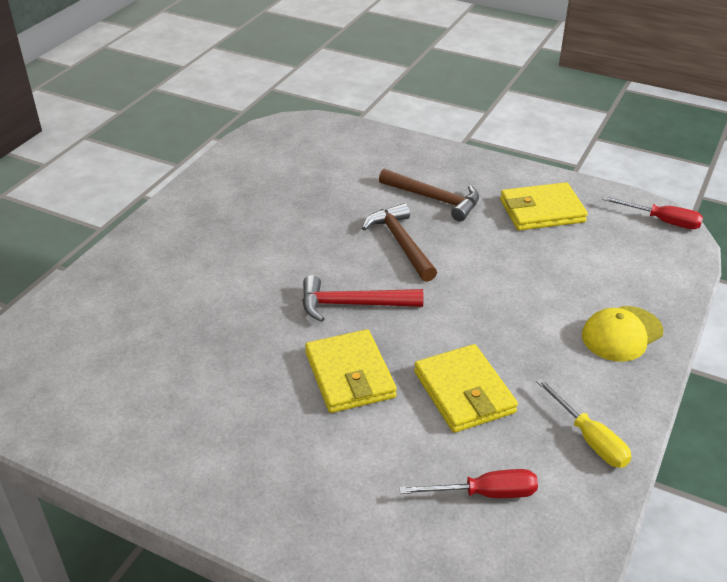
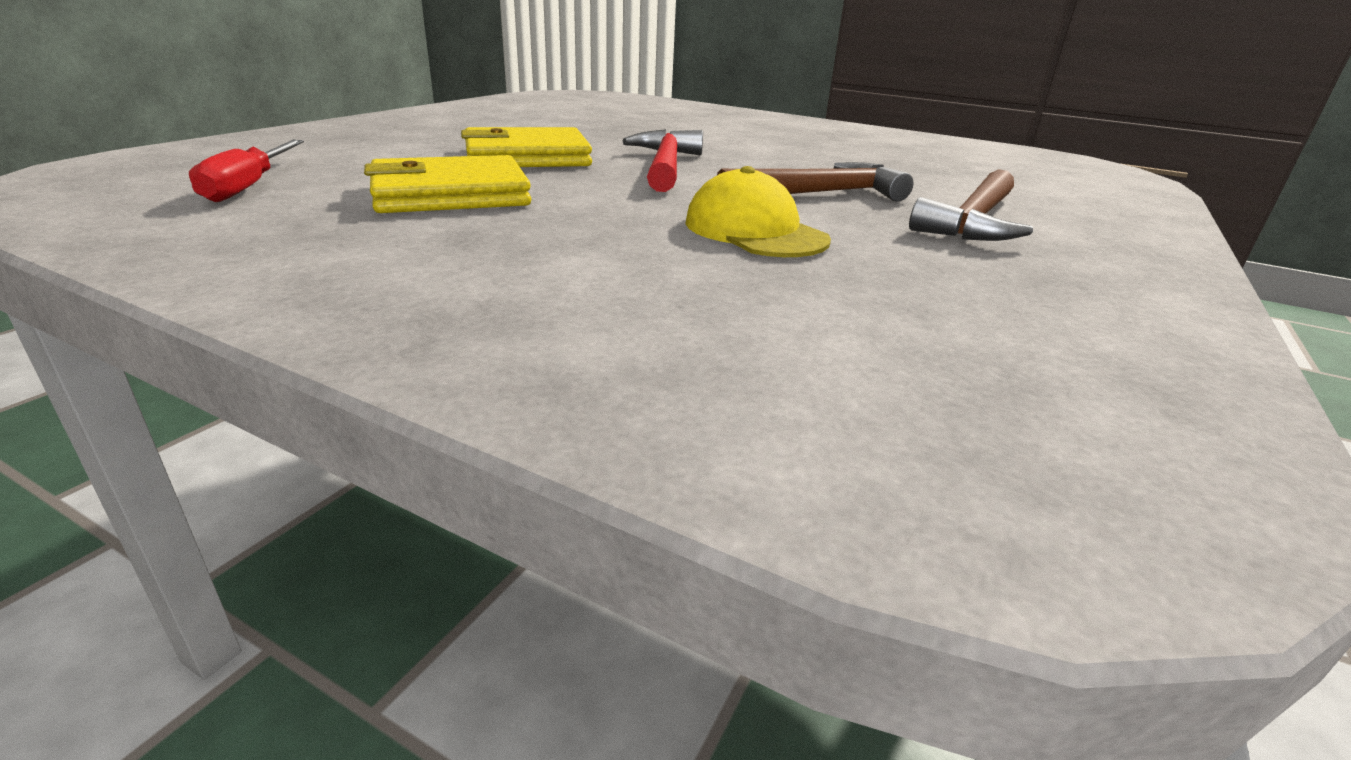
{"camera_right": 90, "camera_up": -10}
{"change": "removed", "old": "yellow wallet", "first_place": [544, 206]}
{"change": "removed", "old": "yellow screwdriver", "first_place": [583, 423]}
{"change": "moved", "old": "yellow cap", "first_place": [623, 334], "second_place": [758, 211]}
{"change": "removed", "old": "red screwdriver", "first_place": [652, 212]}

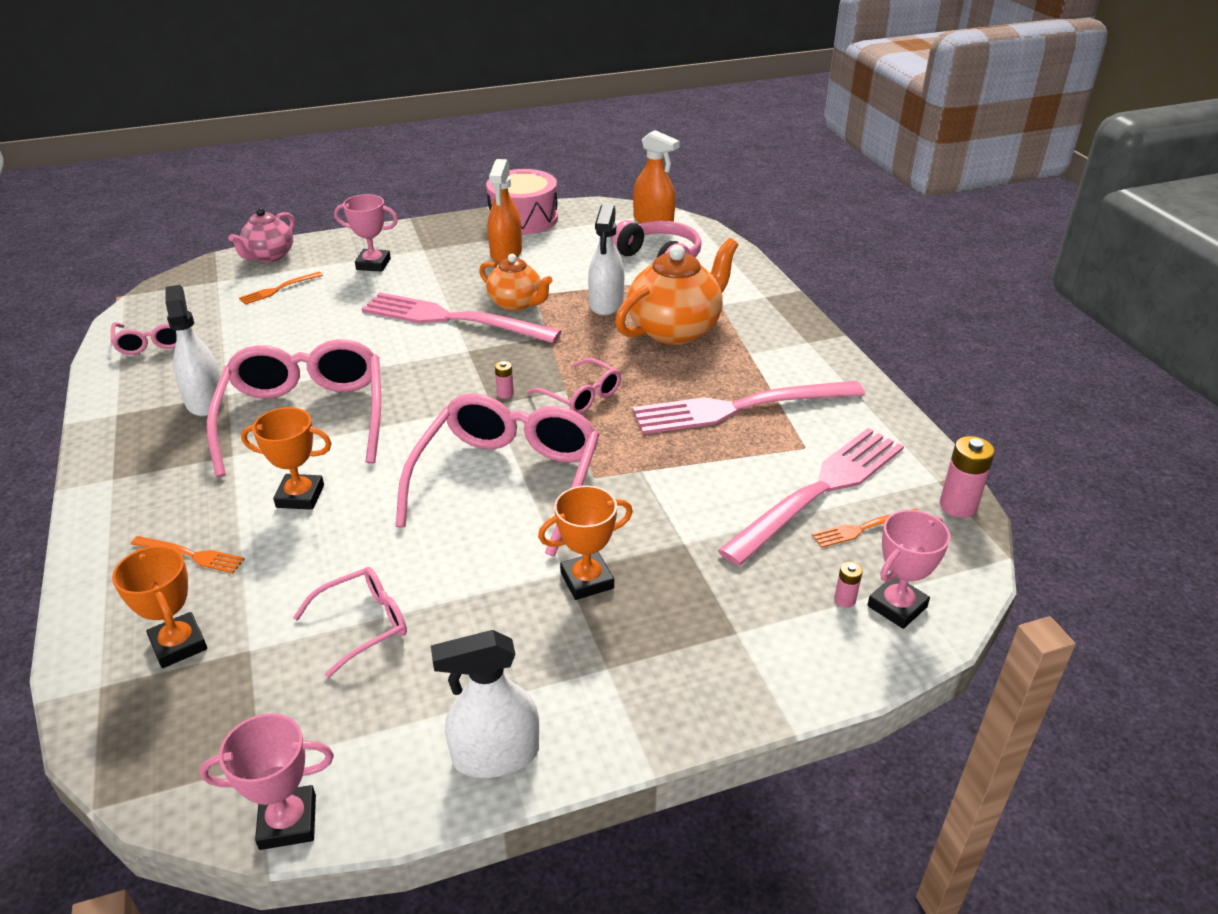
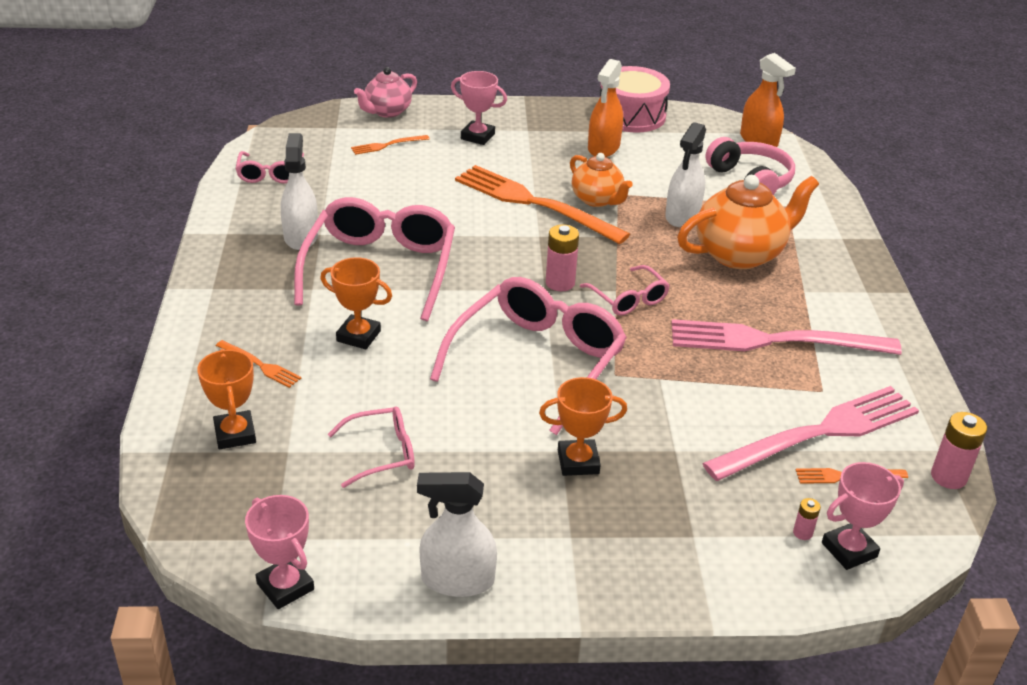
{"camera_right": 15, "camera_up": 0}
{"change": "turned", "old": "pink trophy", "first_place": [267, 781], "second_place": [279, 552], "degrees": 45}
{"change": "recoloured", "old": "pink fork", "new": "orange fork", "first_place": [461, 317], "second_place": [542, 204]}
{"change": "resized", "old": "pink battery", "first_place": [504, 380], "second_place": [562, 257], "factor": 1.9}

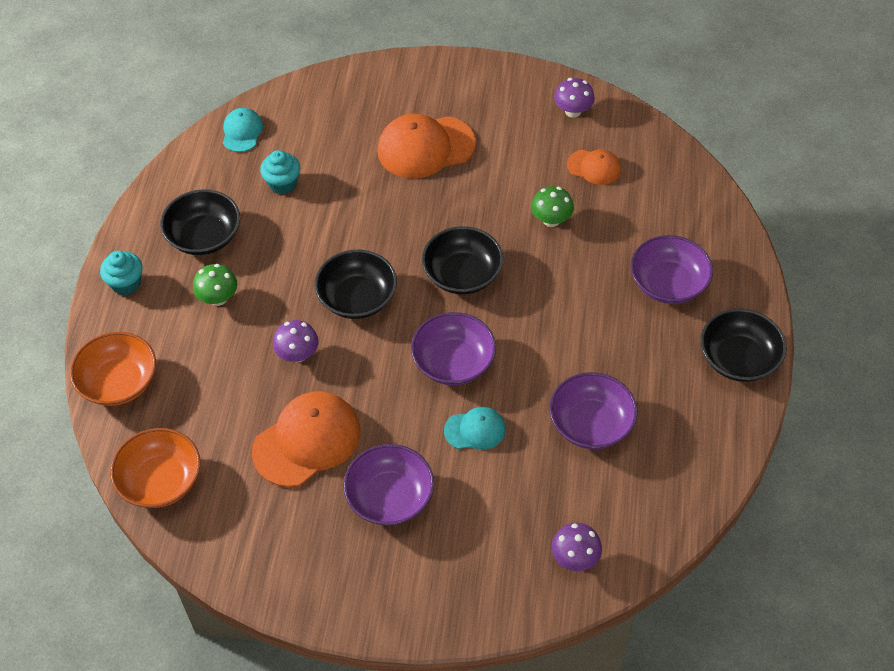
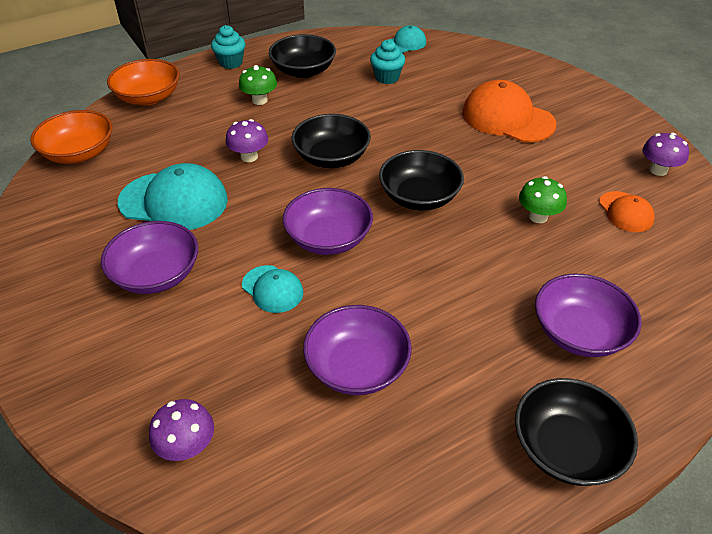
{"camera_right": 50, "camera_up": -10}
{"change": "recoloured", "old": "orange cap", "new": "turquoise cap", "first_place": [306, 439], "second_place": [173, 196]}

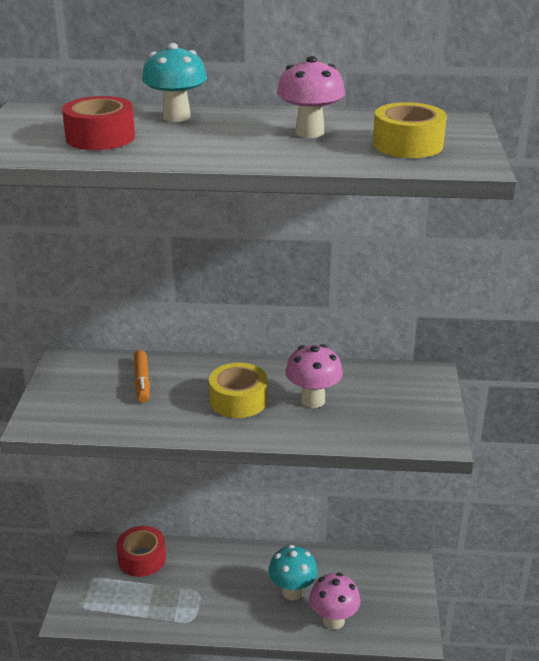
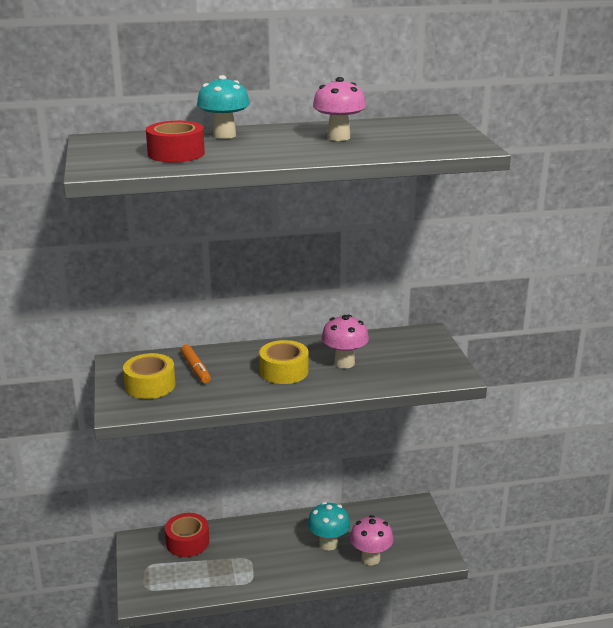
{"camera_right": -15, "camera_up": -5}
{"change": "moved", "old": "yellow tape", "first_place": [410, 130], "second_place": [149, 376]}

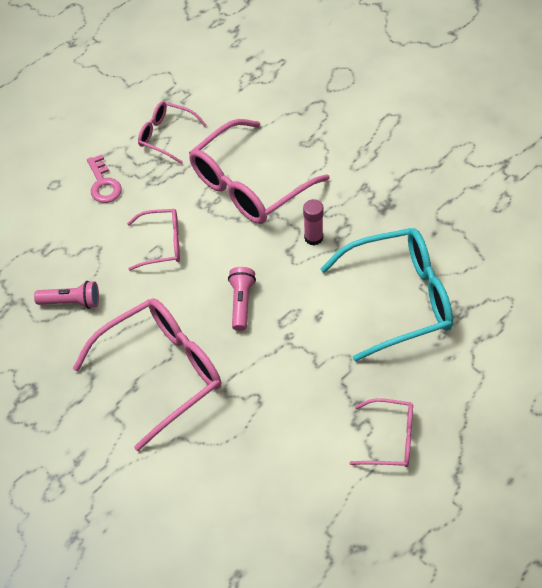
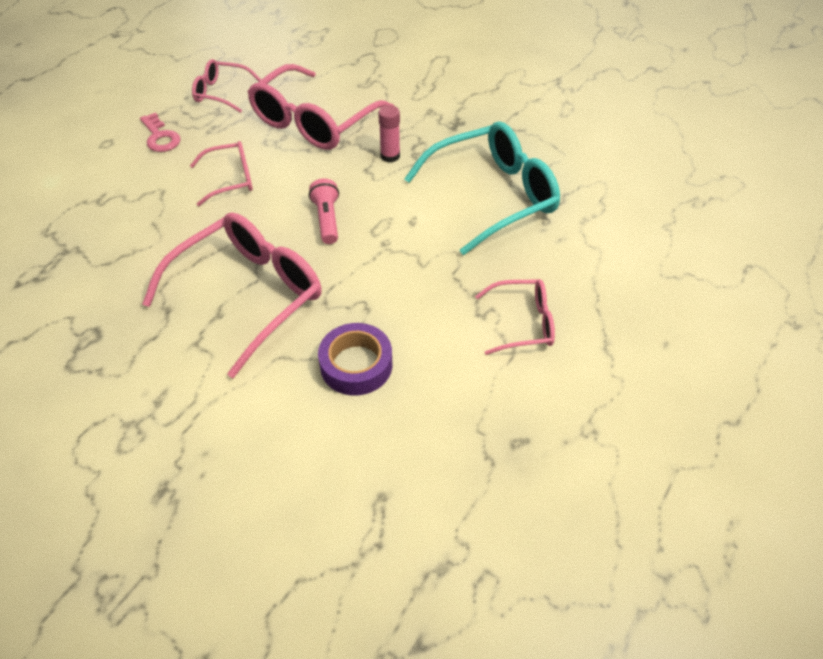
{"camera_right": -15, "camera_up": -5}
{"change": "removed", "old": "pink flashlight", "first_place": [66, 295]}
{"change": "added", "new": "purple tape", "second_place": [355, 359]}

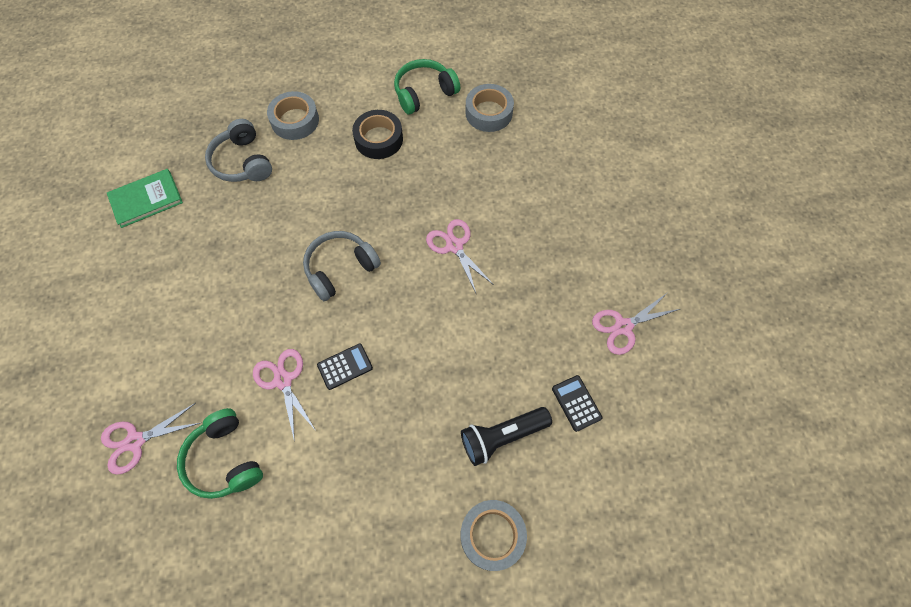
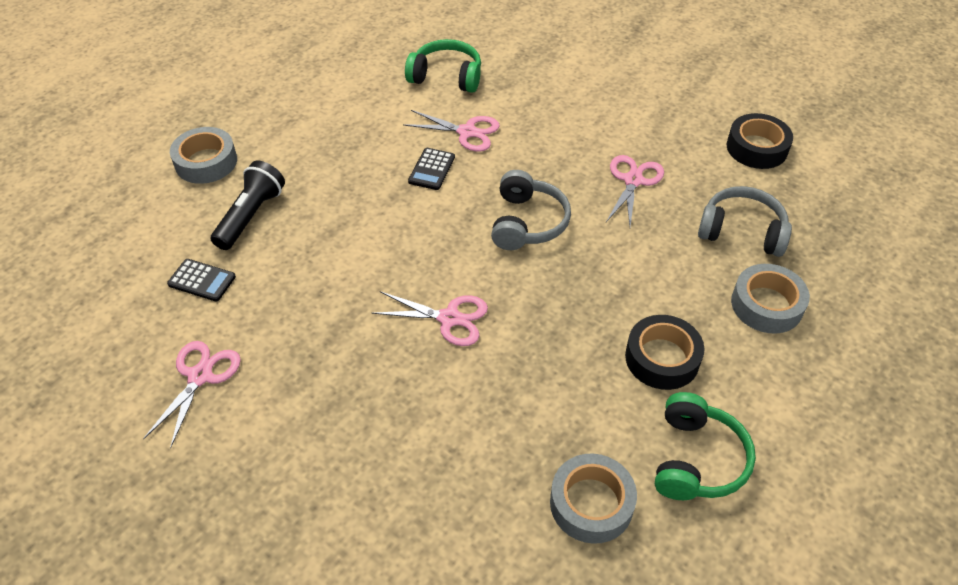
{"camera_right": 135, "camera_up": -15}
{"change": "moved", "old": "pink scissors", "first_place": [150, 439], "second_place": [635, 191]}
{"change": "replaced", "old": "green book", "new": "black tape", "first_place": [145, 198], "second_place": [760, 141]}

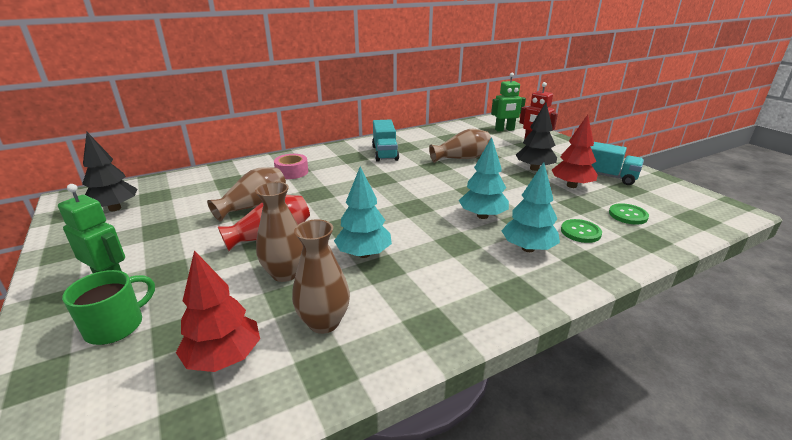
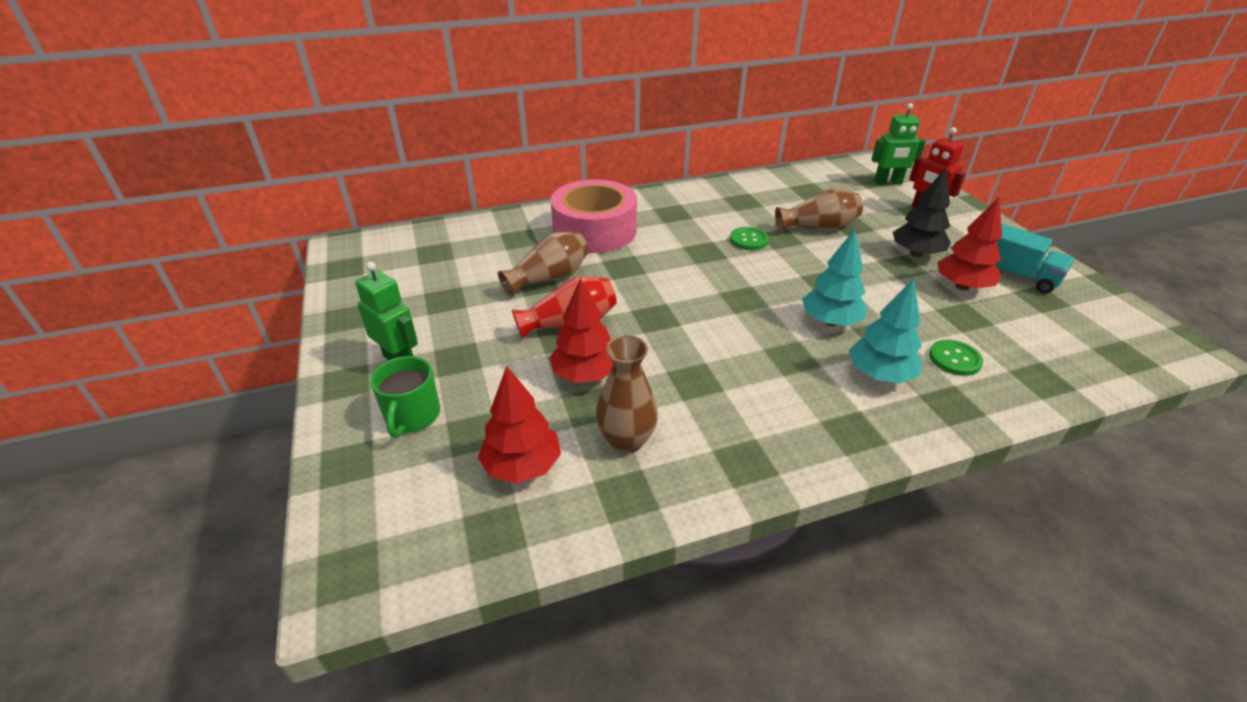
{"camera_right": 10, "camera_up": 10}
{"change": "turned", "old": "green mug", "first_place": [108, 307], "second_place": [405, 396], "degrees": 135}
{"change": "removed", "old": "black tree", "first_place": [109, 171]}
{"change": "replaced", "old": "brown vase", "new": "red tree", "first_place": [279, 232], "second_place": [581, 330]}
{"change": "resized", "old": "pink tape", "first_place": [291, 166], "second_place": [593, 216], "factor": 2.05}
{"change": "removed", "old": "turquoise tree", "first_place": [363, 212]}
{"change": "removed", "old": "turquoise truck", "first_place": [385, 140]}
{"change": "moved", "old": "green button", "first_place": [629, 214], "second_place": [749, 238]}

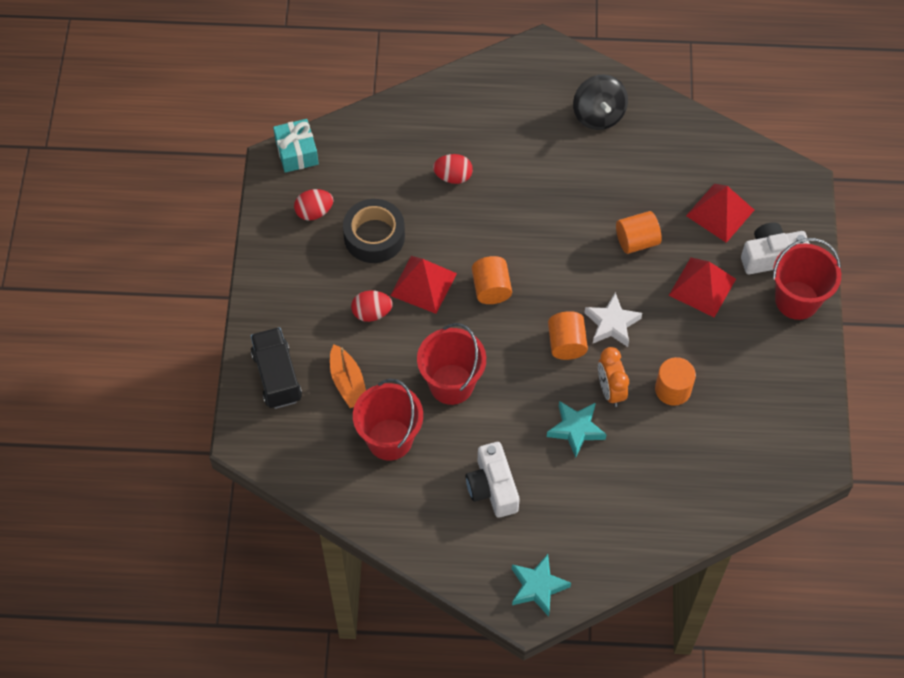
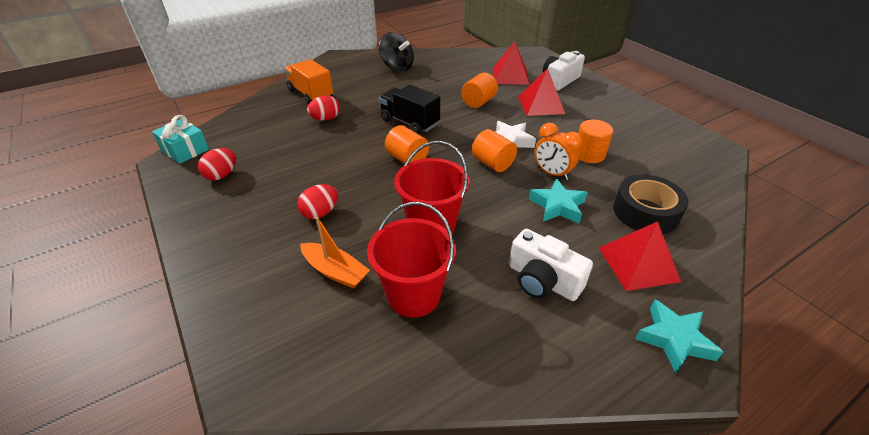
{"camera_right": -35, "camera_up": -20}
{"change": "moved", "old": "black truck", "first_place": [276, 368], "second_place": [409, 109]}
{"change": "moved", "old": "black tape", "first_place": [374, 231], "second_place": [650, 204]}
{"change": "moved", "old": "red pyramid", "first_place": [423, 285], "second_place": [640, 256]}
{"change": "removed", "old": "red bucket", "first_place": [807, 279]}
{"change": "added", "new": "orange truck", "second_place": [308, 82]}

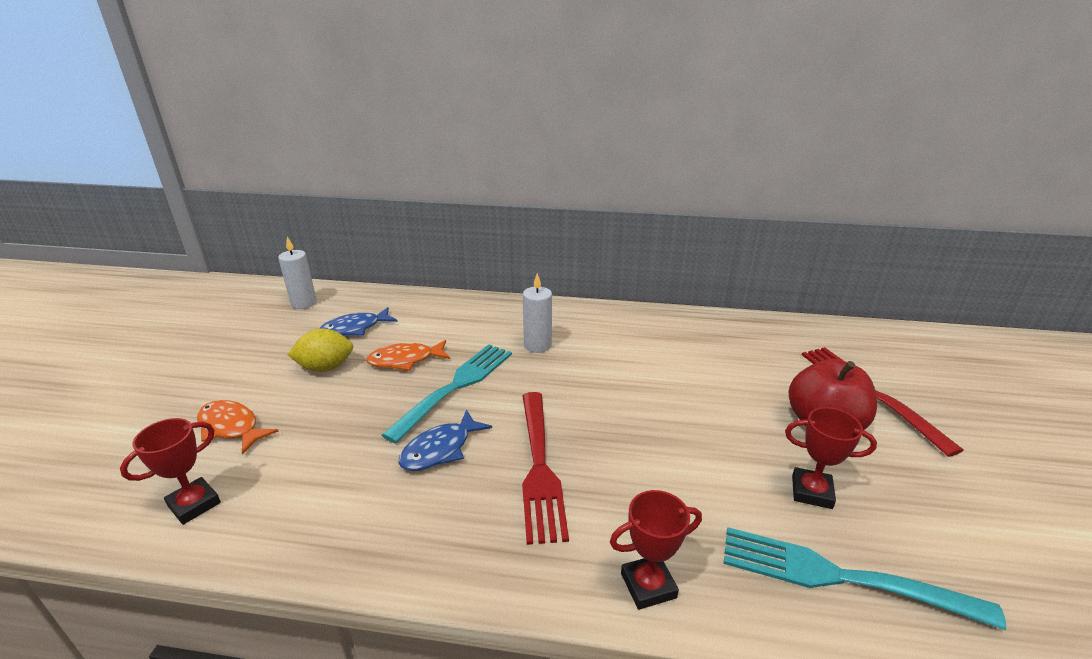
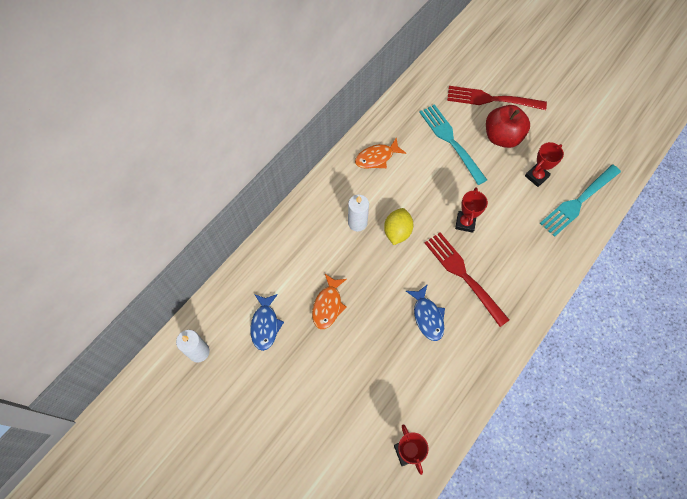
{"camera_right": -60, "camera_up": 35}
{"change": "moved", "old": "orange fish", "first_place": [238, 427], "second_place": [380, 153]}
{"change": "moved", "old": "yellow lemon", "first_place": [320, 350], "second_place": [398, 226]}
{"change": "moved", "old": "turquoise fork", "first_place": [447, 393], "second_place": [453, 144]}
{"change": "turned", "old": "red fork", "first_place": [545, 468], "second_place": [467, 279], "degrees": -150}
{"change": "moved", "old": "red trophy", "first_place": [656, 550], "second_place": [471, 210]}

